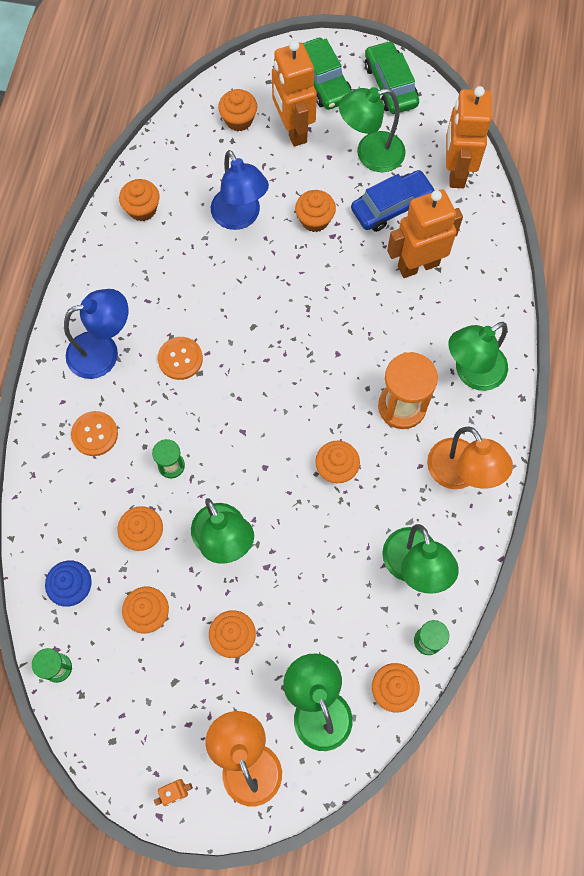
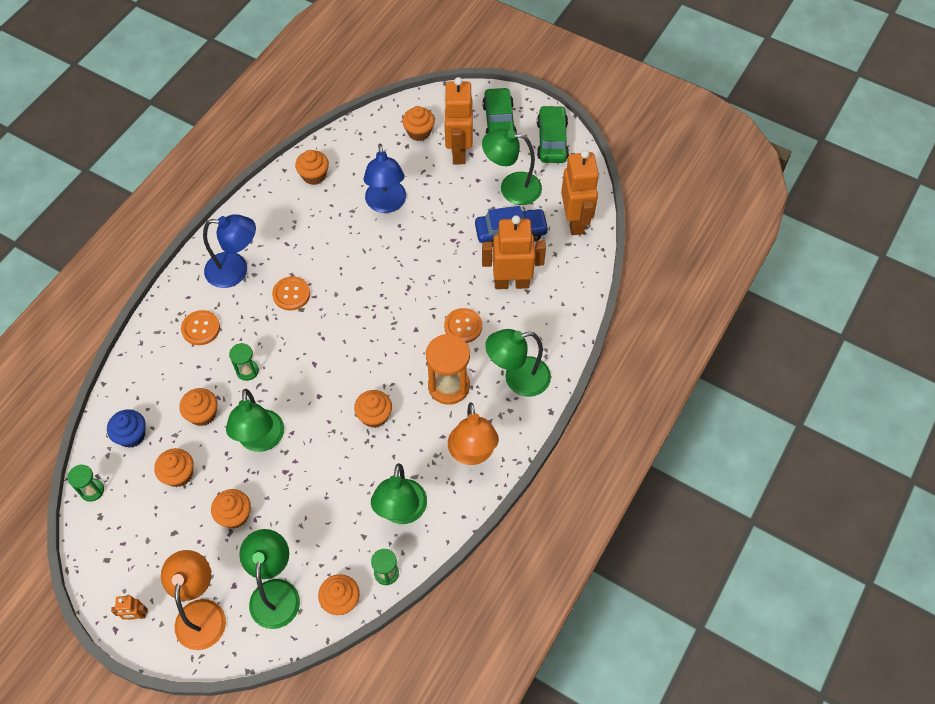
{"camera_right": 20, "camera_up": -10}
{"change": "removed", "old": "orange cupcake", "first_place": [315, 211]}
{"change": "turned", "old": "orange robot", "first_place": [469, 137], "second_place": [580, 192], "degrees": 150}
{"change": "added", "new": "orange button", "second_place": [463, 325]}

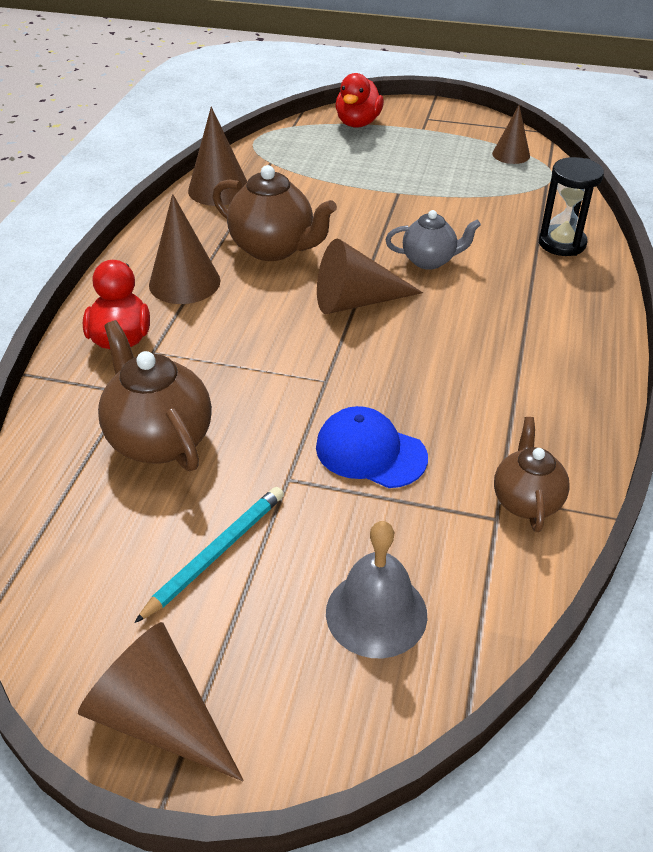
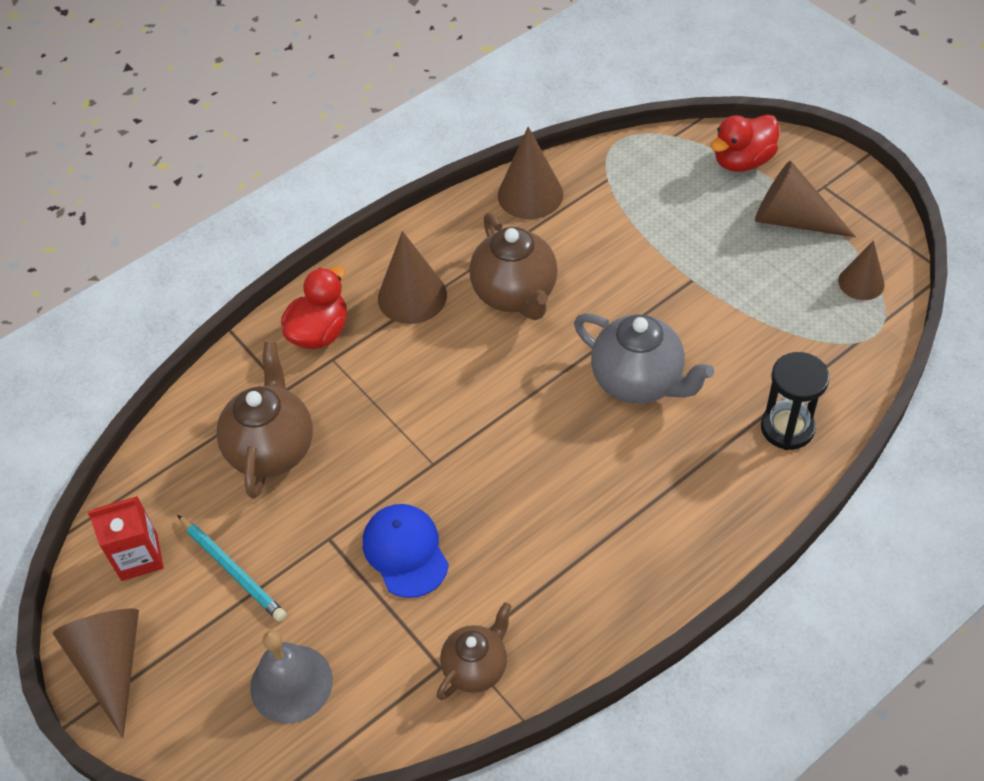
{"camera_right": 40, "camera_up": 10}
{"change": "turned", "old": "turquoise pencil", "first_place": [209, 555], "second_place": [231, 568], "degrees": 60}
{"change": "moved", "old": "brown cone", "first_place": [370, 276], "second_place": [805, 199]}
{"change": "resized", "old": "grey teapot", "first_place": [433, 240], "second_place": [644, 358], "factor": 1.59}
{"change": "added", "new": "red carton", "second_place": [126, 538]}

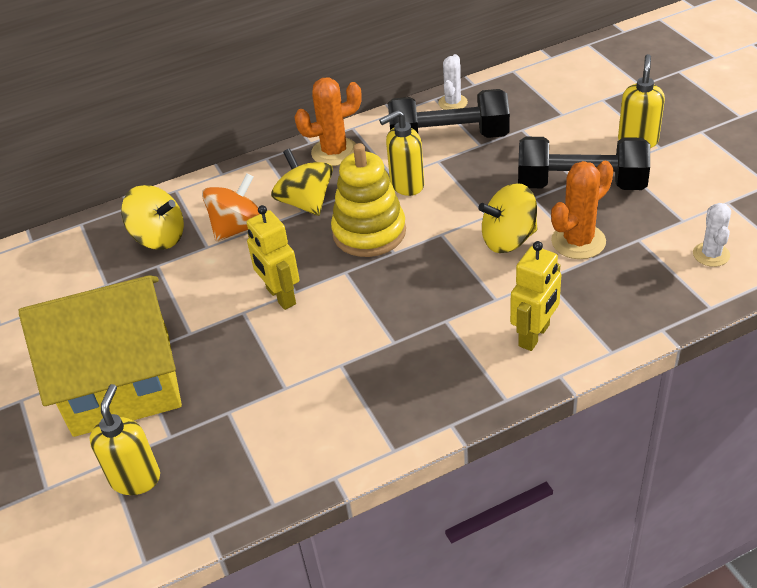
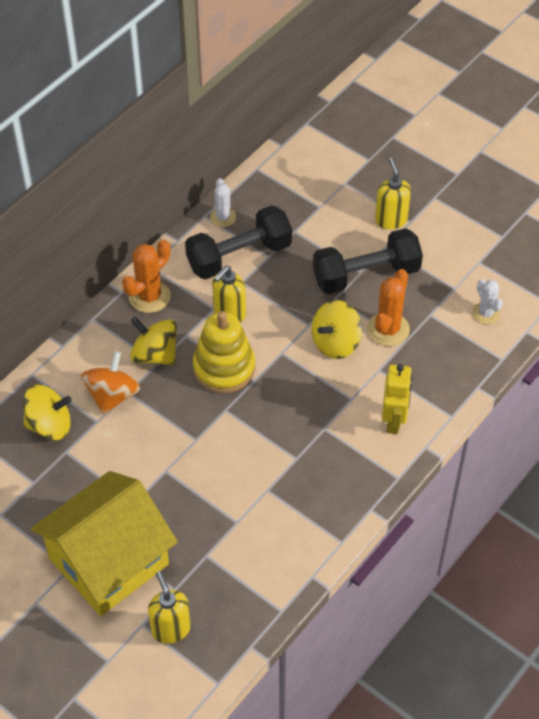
{"camera_right": -30, "camera_up": 10}
{"change": "removed", "old": "yellow robot", "first_place": [273, 257]}

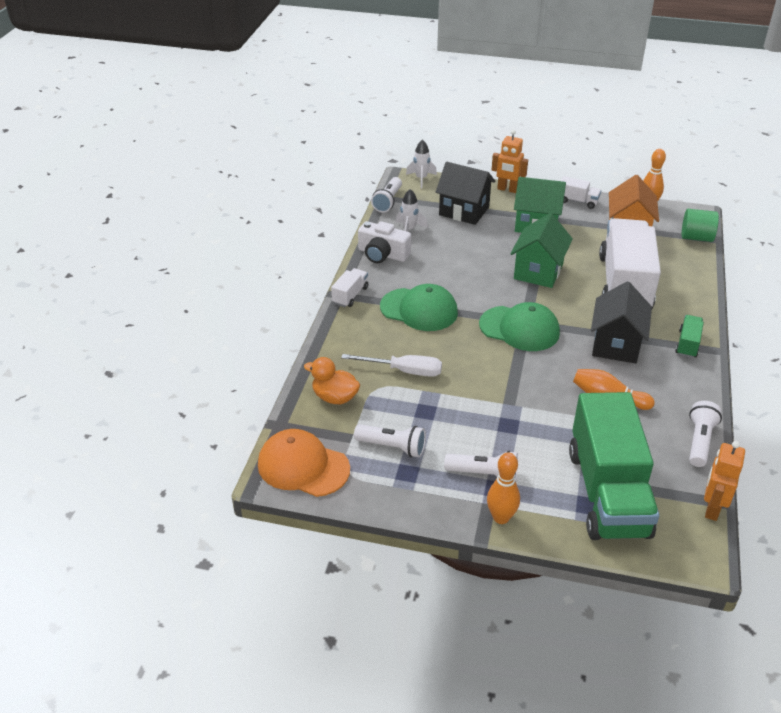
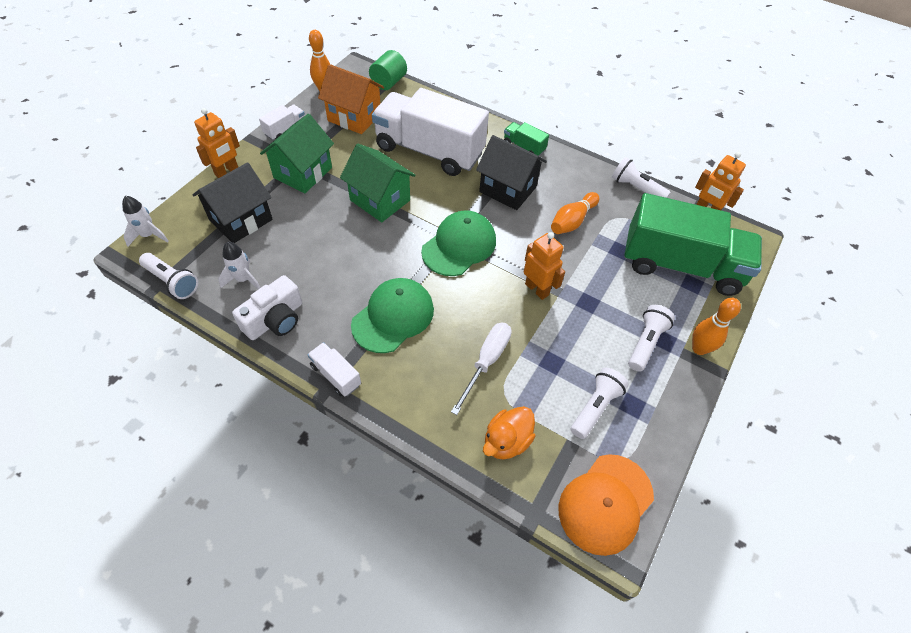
{"camera_right": -75, "camera_up": 15}
{"change": "added", "new": "orange robot", "second_place": [544, 266]}

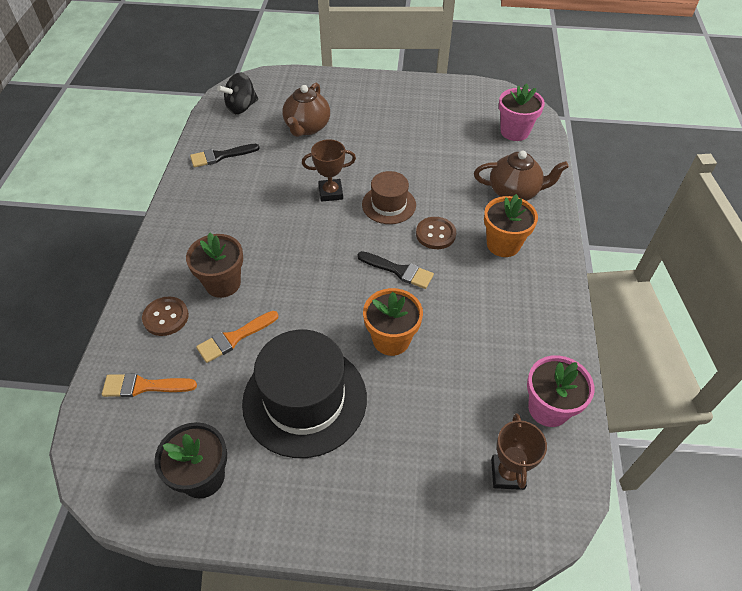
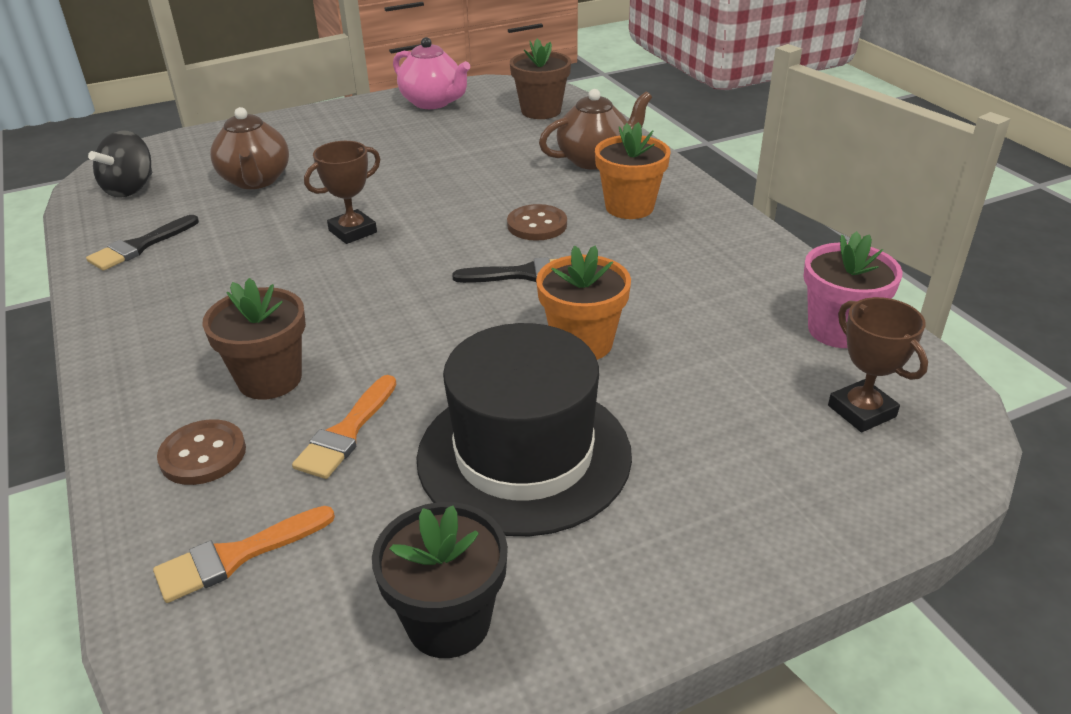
{"camera_right": -30, "camera_up": -15}
{"change": "removed", "old": "brown hat", "first_place": [389, 197]}
{"change": "recoloured", "old": "pink flower pot", "new": "brown flower pot", "first_place": [522, 112], "second_place": [540, 79]}
{"change": "added", "new": "pink teapot", "second_place": [431, 73]}

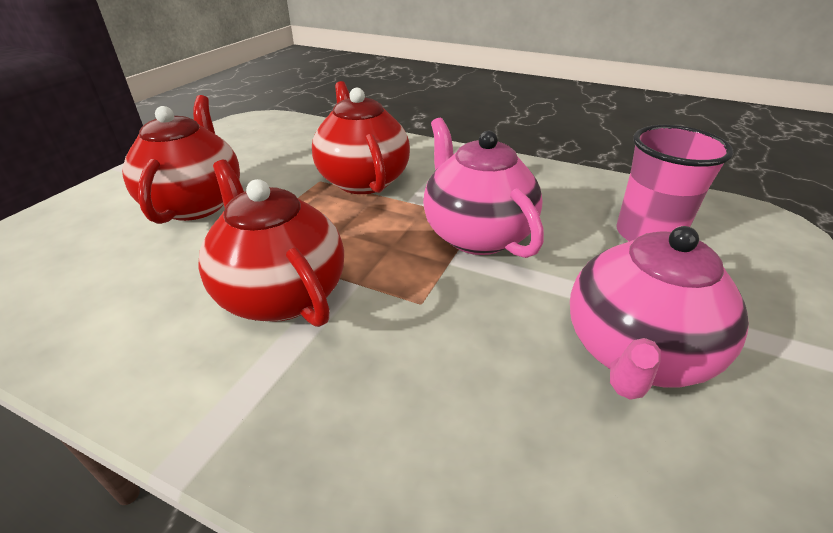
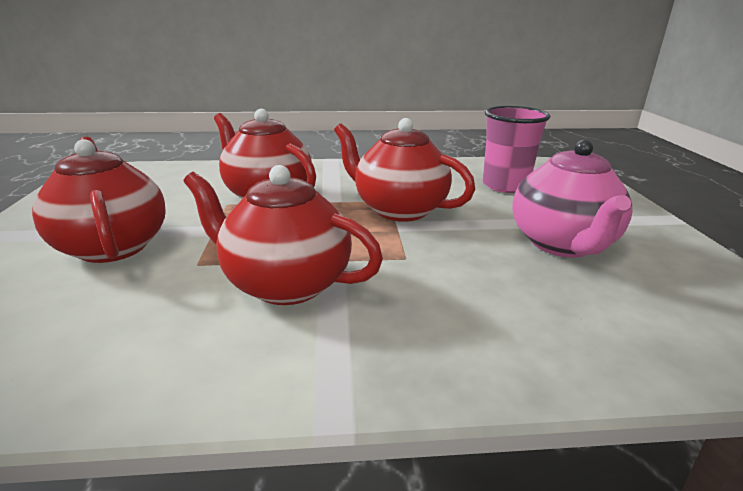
{"camera_right": -30, "camera_up": -10}
{"change": "recoloured", "old": "pink teapot", "new": "red teapot", "first_place": [483, 188], "second_place": [404, 170]}

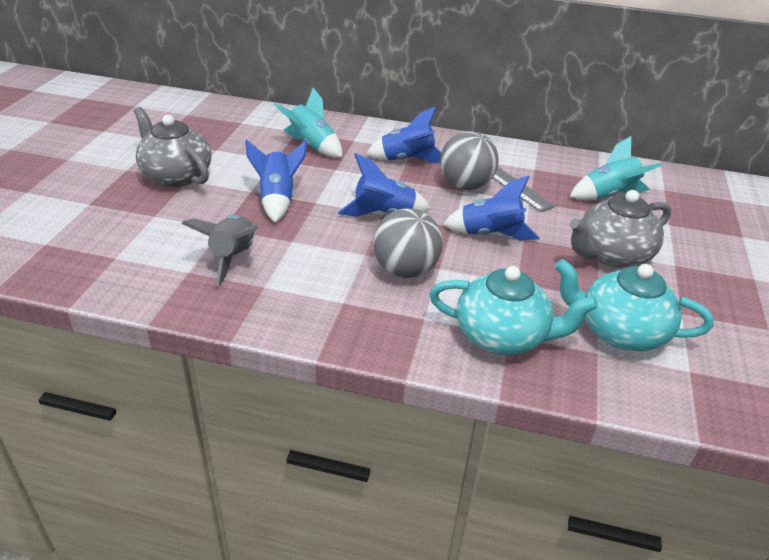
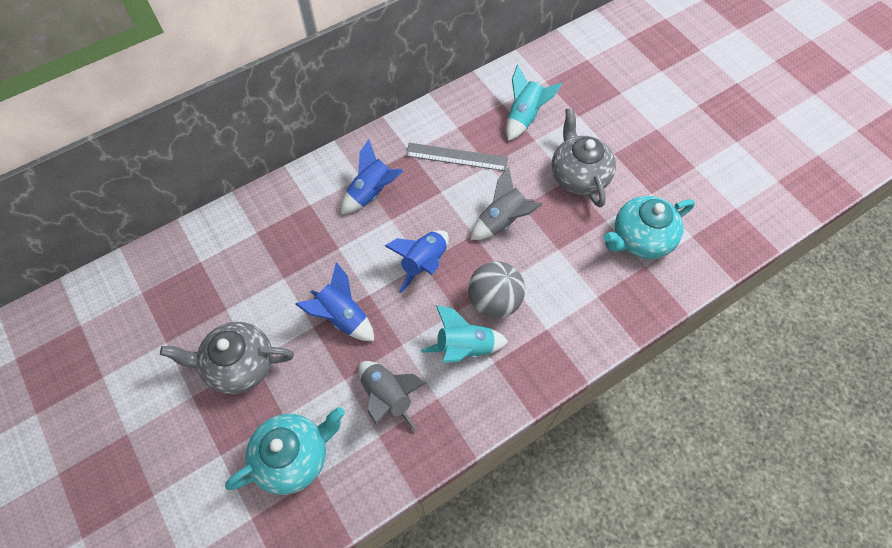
{"camera_right": -45, "camera_up": 25}
{"change": "moved", "old": "turquoise rocket", "first_place": [308, 123], "second_place": [464, 334]}
{"change": "moved", "old": "turquoise teapot", "first_place": [513, 310], "second_place": [285, 451]}
{"change": "removed", "old": "grey ball", "first_place": [469, 160]}
{"change": "recoloured", "old": "blue rocket", "new": "grey rocket", "first_place": [491, 207], "second_place": [507, 203]}
{"change": "turned", "old": "grey teapot", "first_place": [620, 229], "second_place": [584, 157], "degrees": 150}

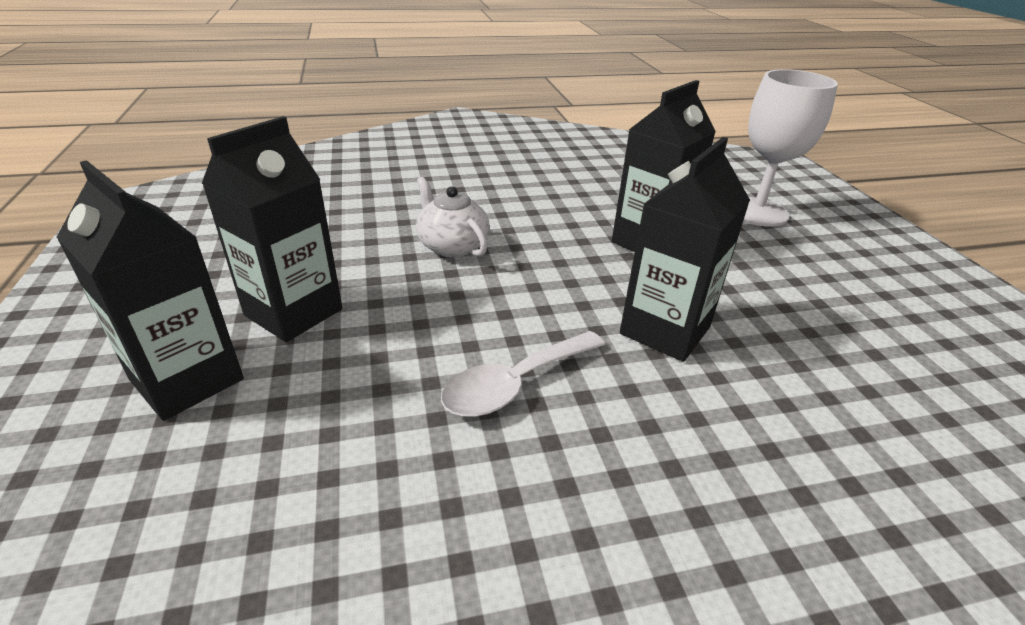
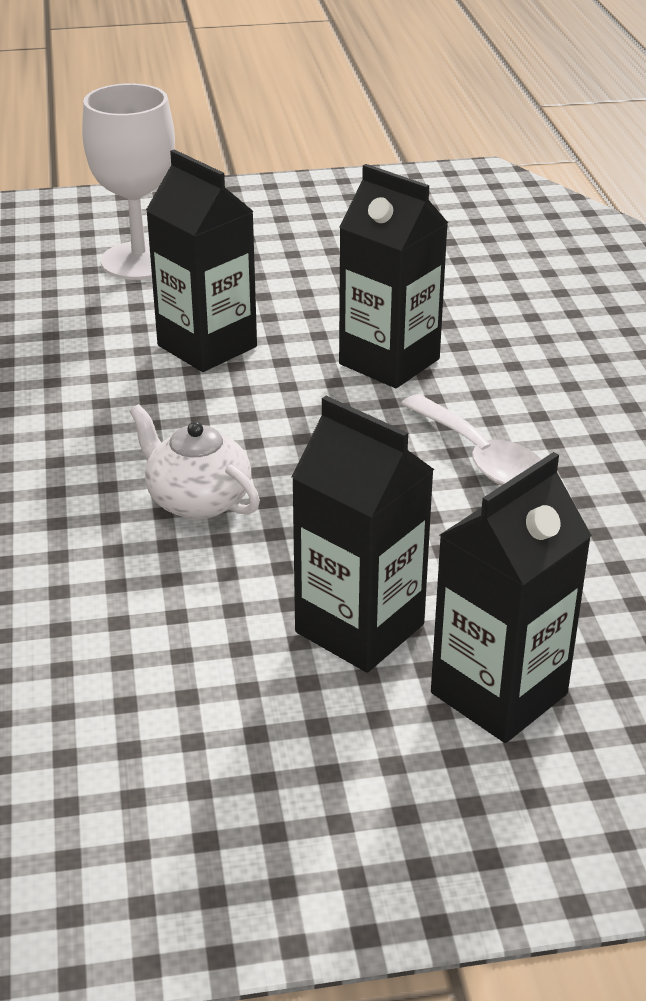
{"camera_right": -85, "camera_up": 0}
{"change": "turned", "old": "white teapot", "first_place": [453, 217], "second_place": [194, 461], "degrees": 75}

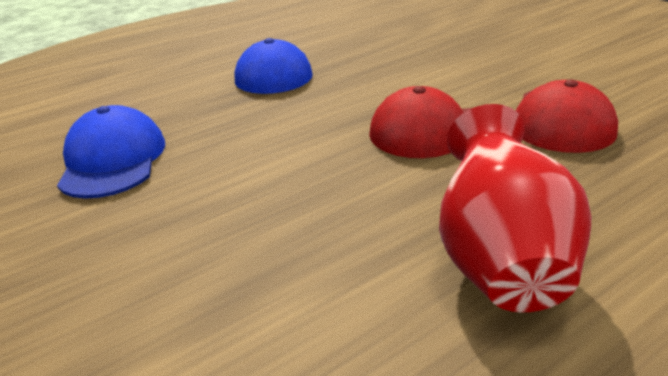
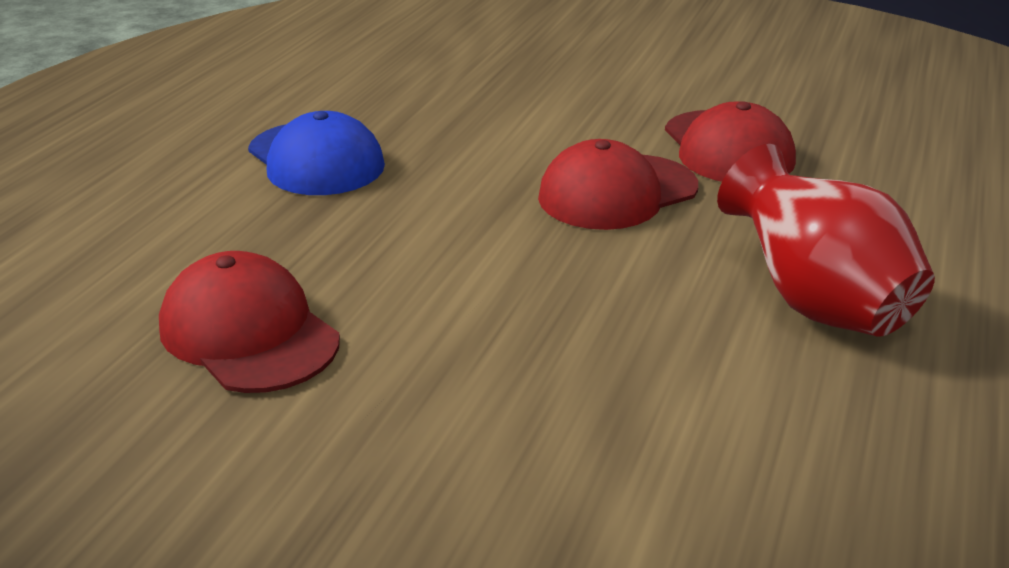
{"camera_right": -35, "camera_up": 0}
{"change": "recoloured", "old": "blue cap", "new": "red cap", "first_place": [111, 152], "second_place": [249, 322]}

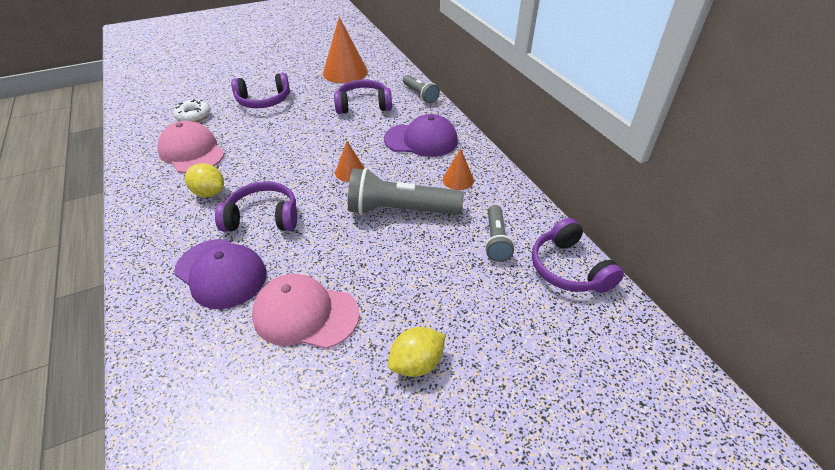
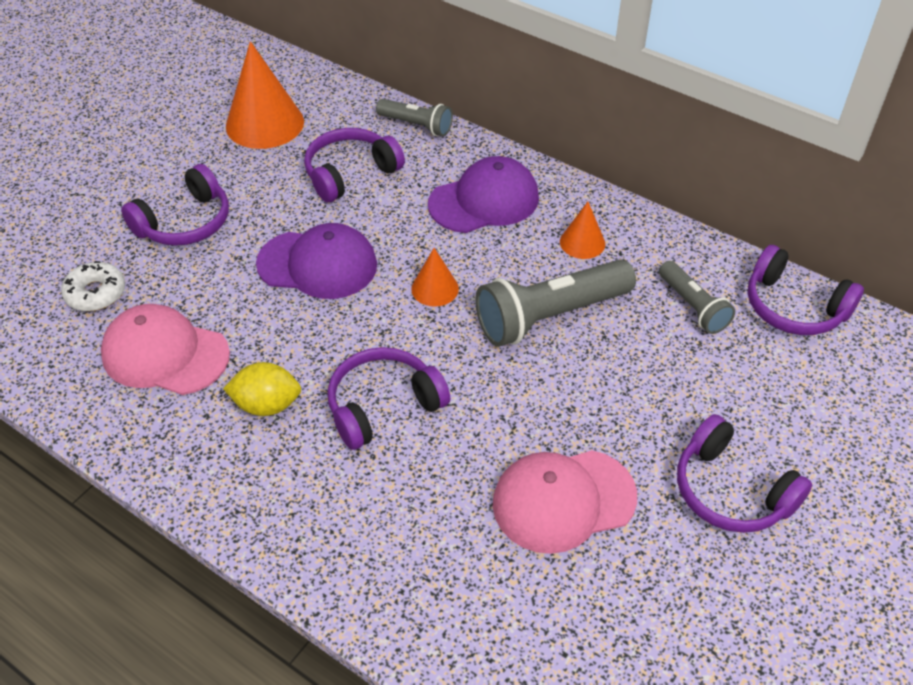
{"camera_right": -30, "camera_up": 5}
{"change": "moved", "old": "purple cap", "first_place": [220, 274], "second_place": [316, 261]}
{"change": "replaced", "old": "yellow lemon", "new": "purple headphones", "first_place": [416, 352], "second_place": [744, 473]}

